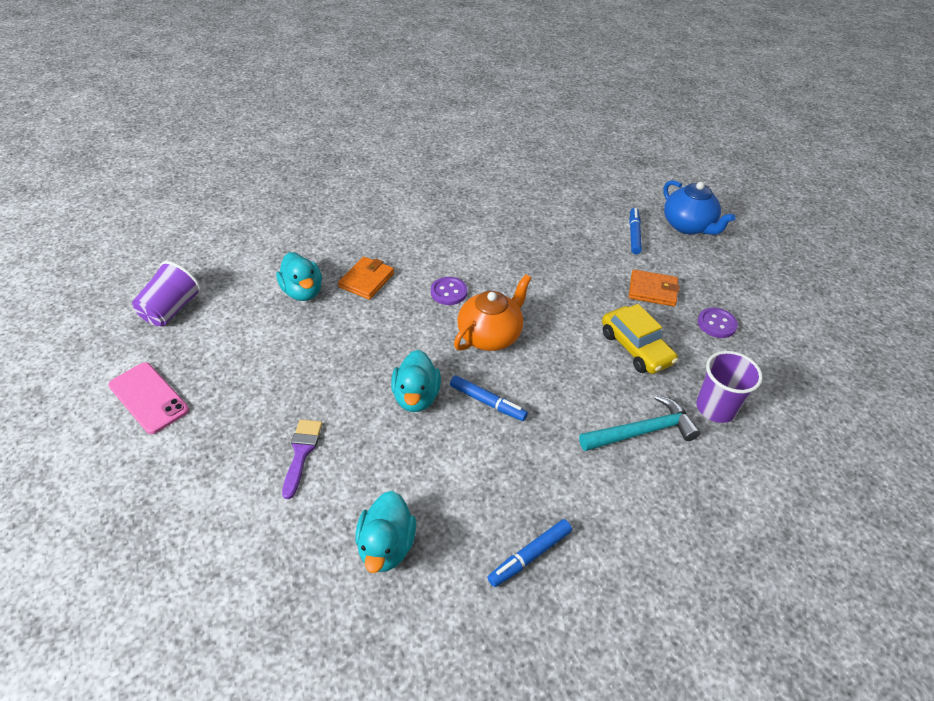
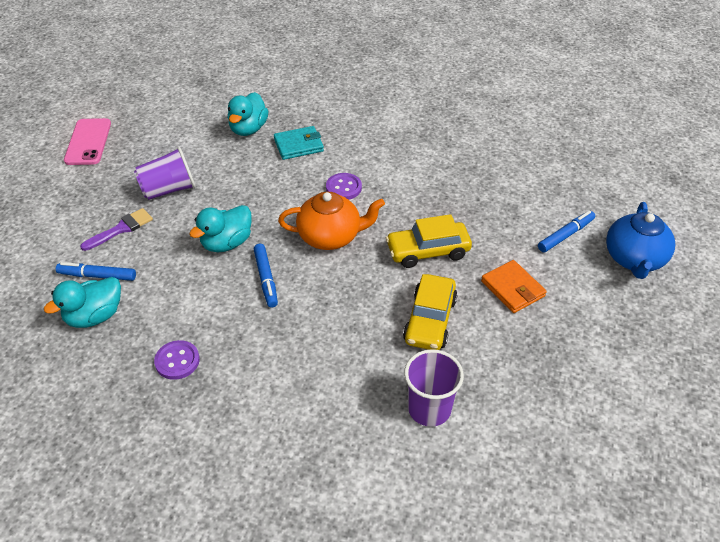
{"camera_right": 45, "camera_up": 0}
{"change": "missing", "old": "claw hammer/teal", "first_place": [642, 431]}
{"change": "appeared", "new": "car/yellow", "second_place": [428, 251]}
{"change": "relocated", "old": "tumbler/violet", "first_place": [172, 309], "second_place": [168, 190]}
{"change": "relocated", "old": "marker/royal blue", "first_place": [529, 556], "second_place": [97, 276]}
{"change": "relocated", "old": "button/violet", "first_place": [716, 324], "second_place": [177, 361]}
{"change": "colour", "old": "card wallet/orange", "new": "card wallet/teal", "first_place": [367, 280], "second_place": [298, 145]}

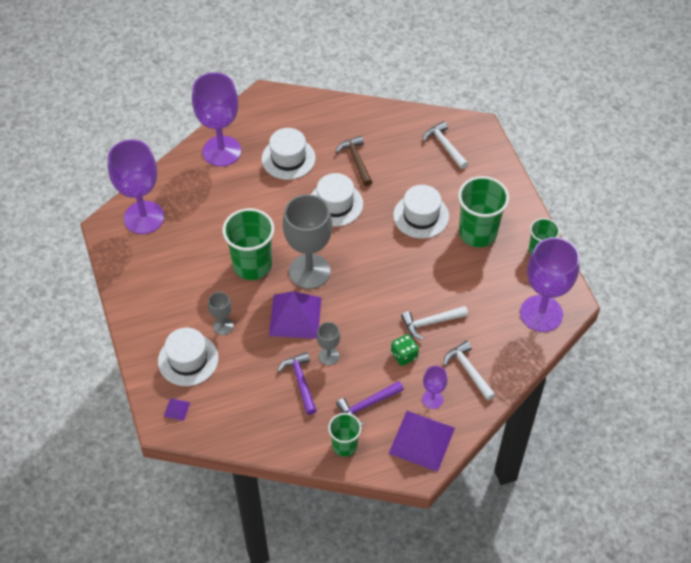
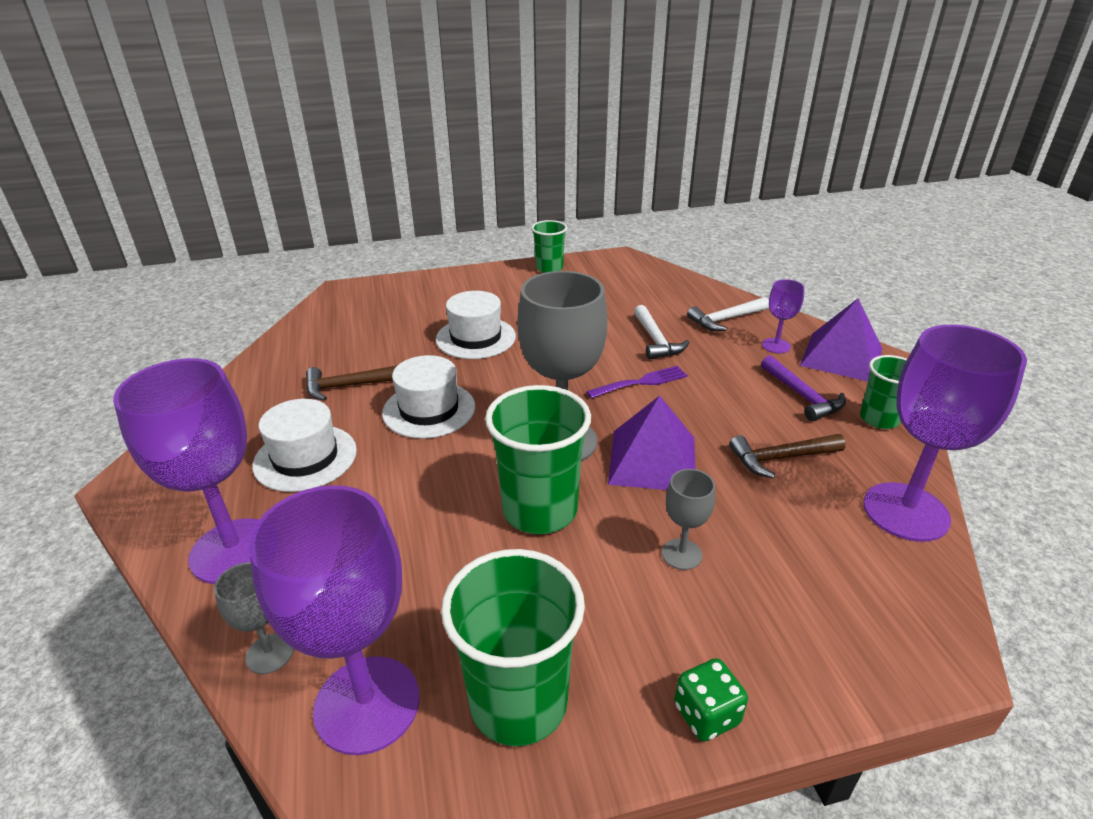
{"camera_right": -85, "camera_up": -20}
{"change": "missing", "old": "hat/snow-white", "first_place": [188, 359]}
{"change": "missing", "old": "pyramid shape/violet", "first_place": [177, 409]}
{"change": "missing", "old": "claw hammer/snow-white", "first_place": [445, 146]}
{"change": "appeared", "new": "table fork/violet", "second_place": [641, 382]}
{"change": "relocated", "old": "goblet/ash-grey", "first_place": [328, 356], "second_place": [269, 653]}
{"change": "relocated", "old": "game die/emerald", "first_place": [404, 355], "second_place": [706, 714]}
{"change": "relocated", "old": "tumbler/emerald", "first_place": [477, 233], "second_place": [518, 702]}
{"change": "relocated", "old": "goblet/violet", "first_place": [541, 313], "second_place": [905, 512]}
{"change": "colour", "old": "claw hammer/violet", "new": "claw hammer/dark brown", "first_place": [300, 382], "second_place": [781, 458]}

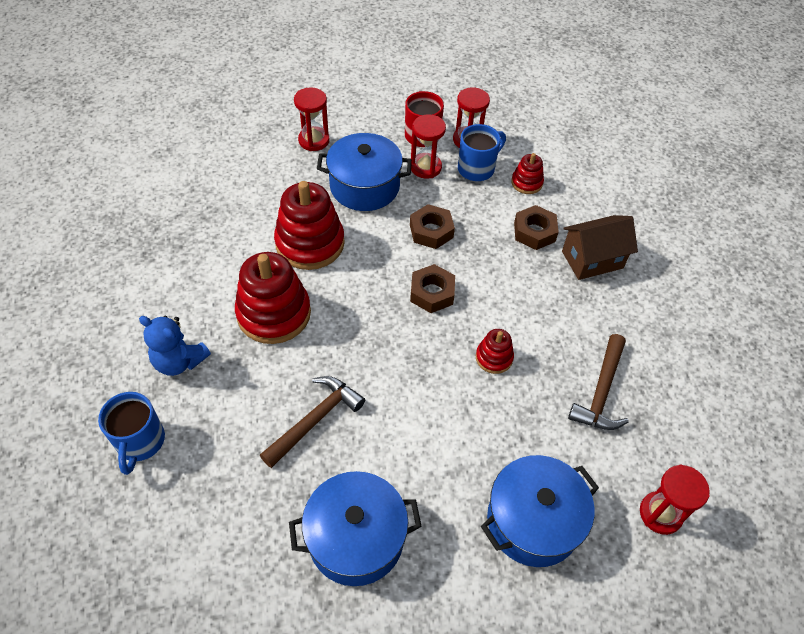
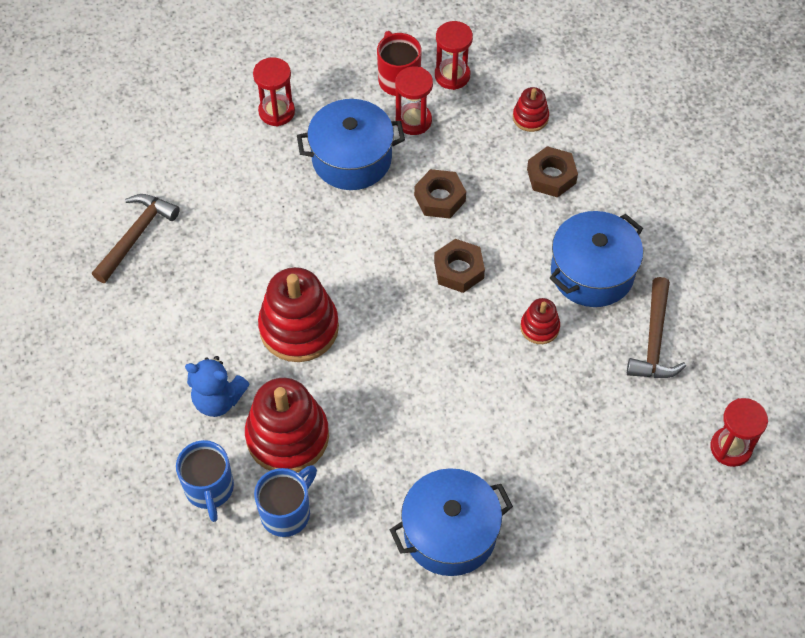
{"camera_right": -10, "camera_up": 5}
{"change": "missing", "old": "toy house/dark brown", "first_place": [592, 259]}
{"change": "relocated", "old": "claw hammer/dark brown", "first_place": [315, 419], "second_place": [136, 235]}
{"change": "relocated", "old": "stacking toy/crimson", "first_place": [310, 243], "second_place": [287, 436]}
{"change": "relocated", "old": "tea mug/royal blue", "first_place": [477, 168], "second_place": [287, 512]}
{"change": "relocated", "old": "stockpot/royal blue", "first_place": [533, 521], "second_place": [592, 272]}

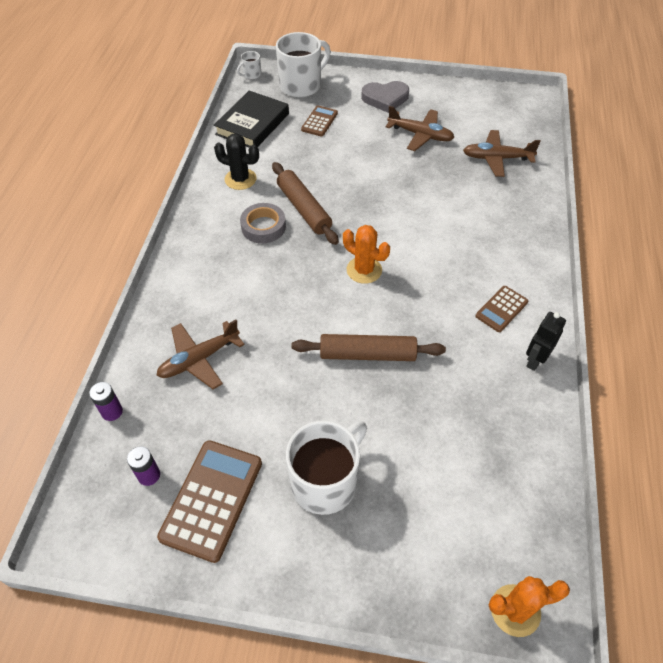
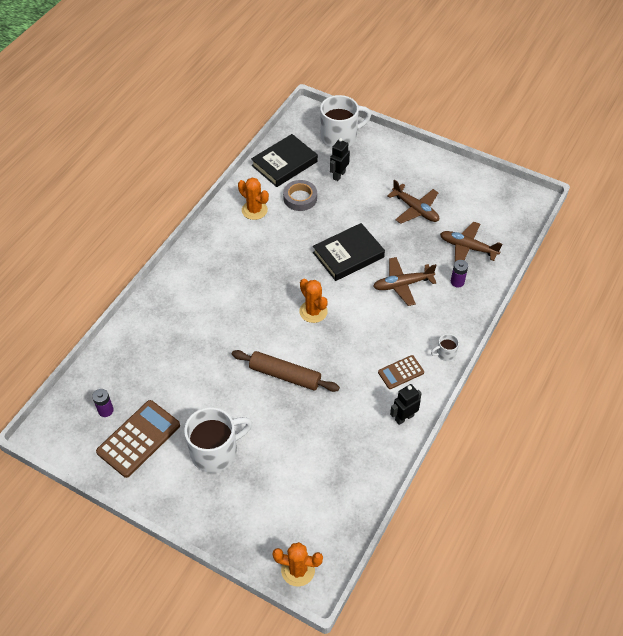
{"camera_right": 20, "camera_up": 0}
{"change": "missing", "old": "dough roller/dark brown", "first_place": [304, 209]}
{"change": "missing", "old": "heart shape/ash-grey", "first_place": [385, 99]}
{"change": "appeared", "new": "book/ebony", "second_place": [348, 255]}
{"change": "relocated", "old": "power cell/violet", "first_place": [112, 412], "second_place": [457, 282]}
{"change": "relocated", "old": "aeroplane/dark brown", "first_place": [199, 359], "second_place": [402, 284]}
{"change": "relocated", "old": "tea mug/snow-white", "first_place": [251, 74], "second_place": [445, 353]}
{"change": "relocated", "old": "roll of tape/ash-grey", "first_place": [263, 227], "second_place": [300, 198]}
{"change": "exchanged", "old": "pocket calculator/dark brown", "new": "robot/ebony", "first_place": [319, 121], "second_place": [339, 175]}
{"change": "colour", "old": "saguaro cactus/ebony", "new": "saguaro cactus/orange", "first_place": [240, 179], "second_place": [254, 210]}

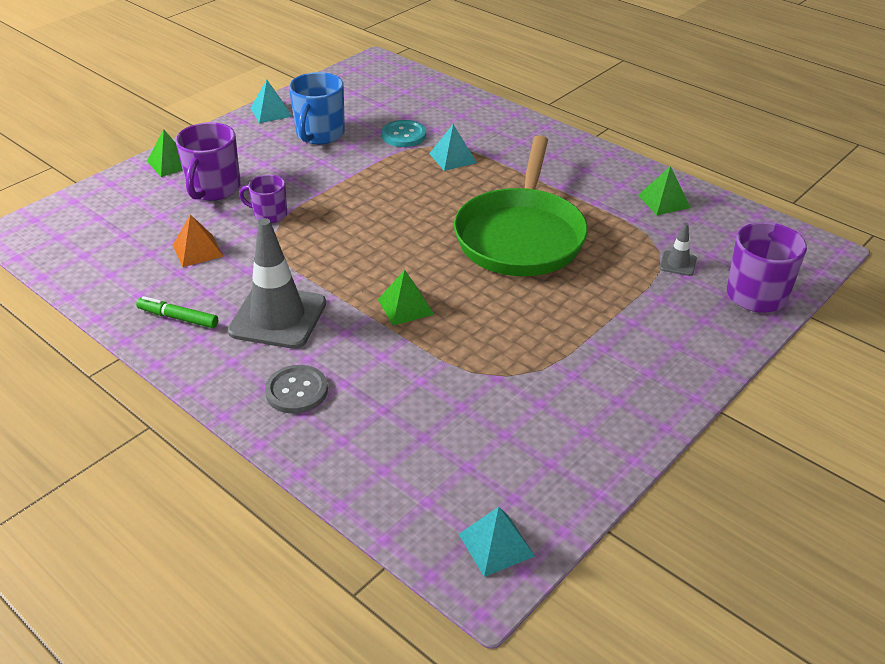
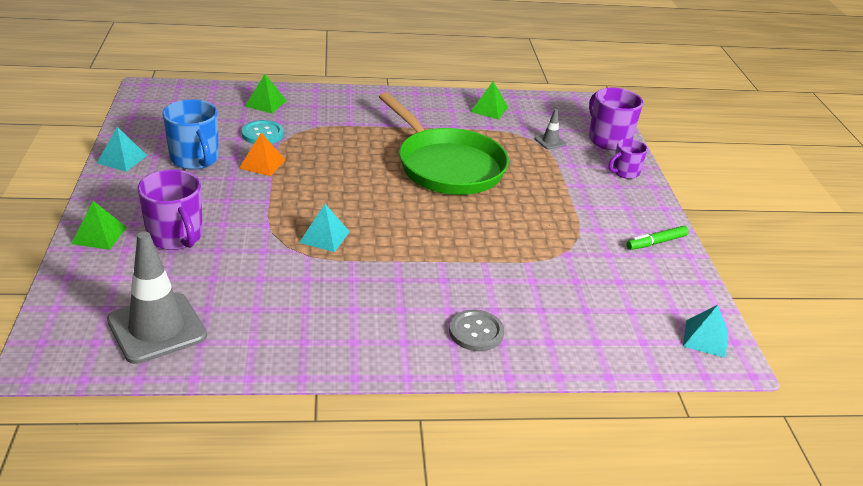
{"camera_right": -50, "camera_up": -5}
{"change": "relocated", "old": "marker/emerald", "first_place": [178, 318], "second_place": [656, 242]}
{"change": "relocated", "old": "pyramid shape/orange", "first_place": [197, 250], "second_place": [262, 164]}
{"change": "relocated", "old": "traffic cone/ash-grey", "first_place": [278, 317], "second_place": [157, 328]}
{"change": "relocated", "old": "tea mug/violet", "first_place": [269, 215], "second_place": [625, 172]}
{"change": "relocated", "old": "pyramid shape/emerald", "first_place": [405, 306], "second_place": [265, 103]}
{"change": "relocated", "old": "pyramid shape/teal", "first_place": [452, 158], "second_place": [324, 237]}

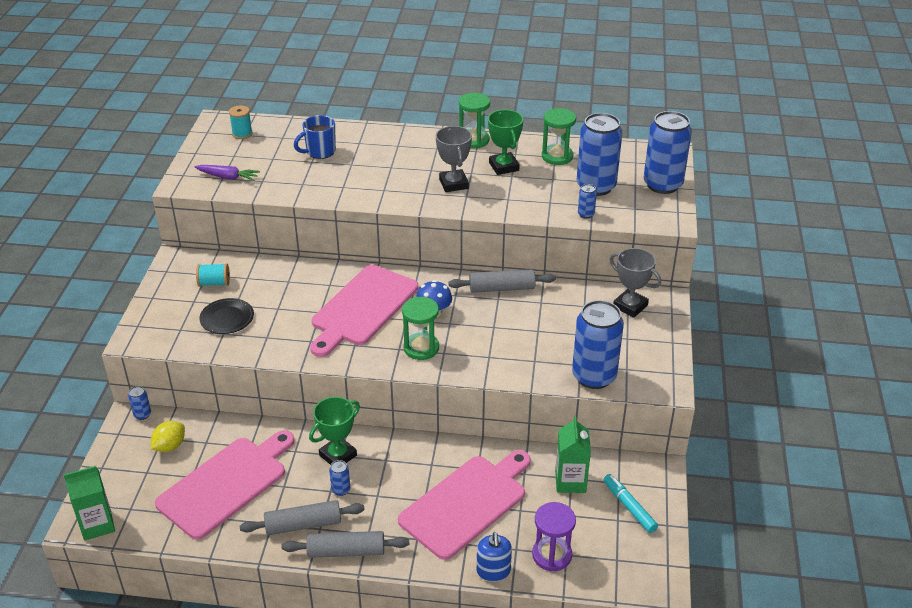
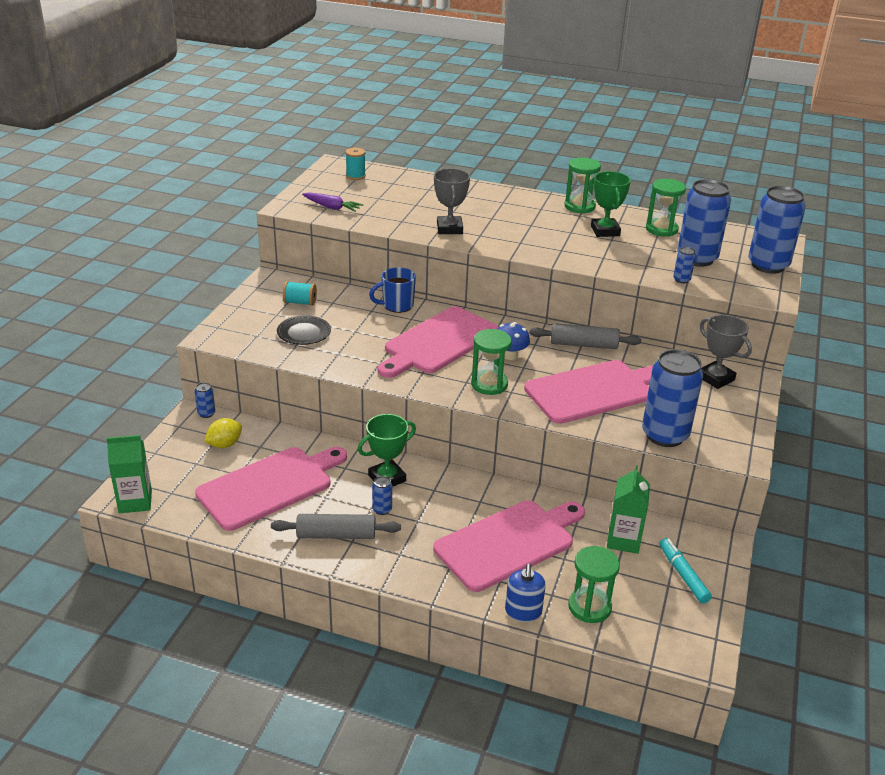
{"camera_right": 10, "camera_up": -5}
{"change": "missing", "old": "dough roller/ash-grey", "first_place": [346, 551]}
{"change": "appeared", "new": "cutting board/rose-pink", "second_place": [594, 391]}
{"change": "relocated", "old": "tea mug/royal blue", "first_place": [320, 152], "second_place": [396, 305]}
{"change": "relocated", "old": "prize cup/ash-grey", "first_place": [453, 184], "second_place": [449, 229]}
{"change": "colour", "old": "sandglass/violet", "new": "sandglass/emerald", "first_place": [552, 555], "second_place": [589, 607]}

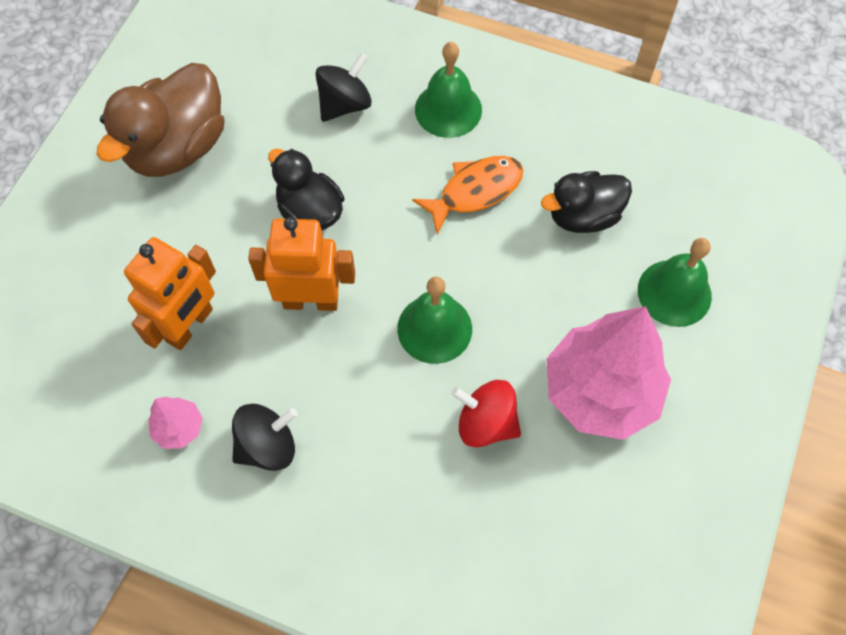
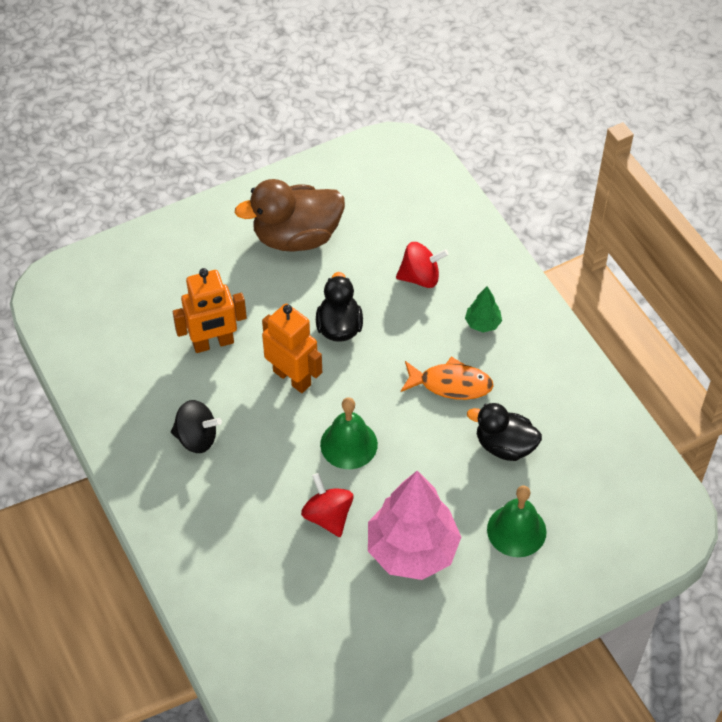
{"camera_right": 40, "camera_up": -10}
{"change": "missing", "old": "fir tree/rose-pink", "first_place": [179, 428]}
{"change": "exchanged", "old": "hand bell/emerald", "new": "fir tree/emerald", "first_place": [448, 109], "second_place": [482, 323]}
{"change": "colour", "old": "spinning top/ebony", "new": "spinning top/crimson", "first_place": [345, 104], "second_place": [420, 277]}

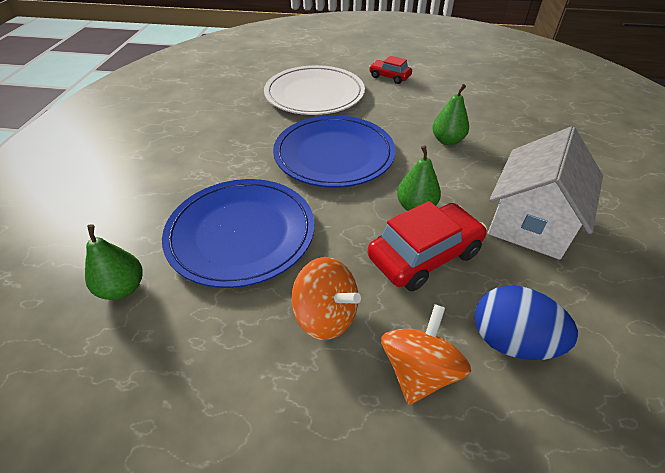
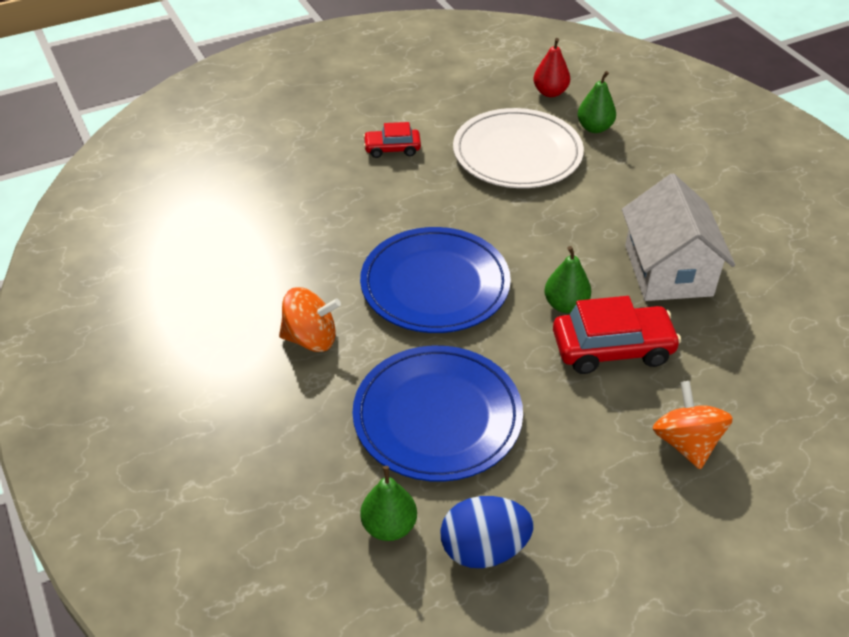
{"camera_right": -35, "camera_up": 0}
{"change": "appeared", "new": "pear fruit/crimson", "second_place": [550, 92]}
{"change": "relocated", "old": "dinner plate/snow-white", "first_place": [314, 94], "second_place": [517, 153]}
{"change": "relocated", "old": "spinning top/orange", "first_place": [326, 315], "second_place": [311, 338]}
{"change": "relocated", "old": "pear fruit/emerald", "first_place": [447, 140], "second_place": [594, 128]}
{"change": "relocated", "old": "egg/royal blue", "first_place": [511, 341], "second_place": [484, 549]}
{"change": "spun", "old": "car/crimson", "first_place": [424, 255], "second_place": [612, 348], "degrees": 60}

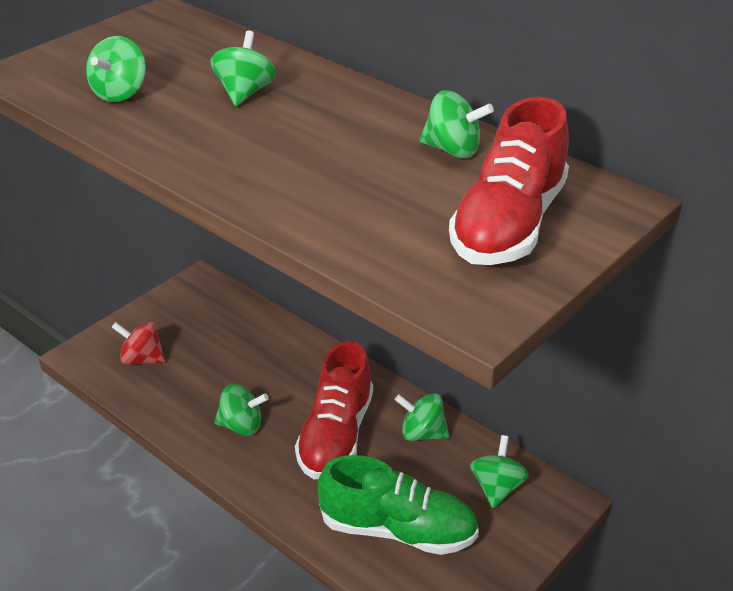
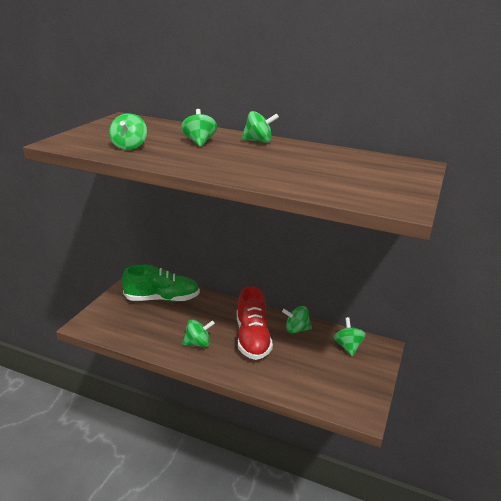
{"camera_right": -20, "camera_up": -10}
{"change": "missing", "old": "spinning top/crimson", "first_place": [142, 359]}
{"change": "missing", "old": "sneaker/crimson", "first_place": [508, 224]}
{"change": "relocated", "old": "sneaker/emerald", "first_place": [398, 530], "second_place": [162, 299]}
{"change": "relocated", "old": "spinning top/emerald", "first_place": [453, 150], "second_place": [258, 141]}

